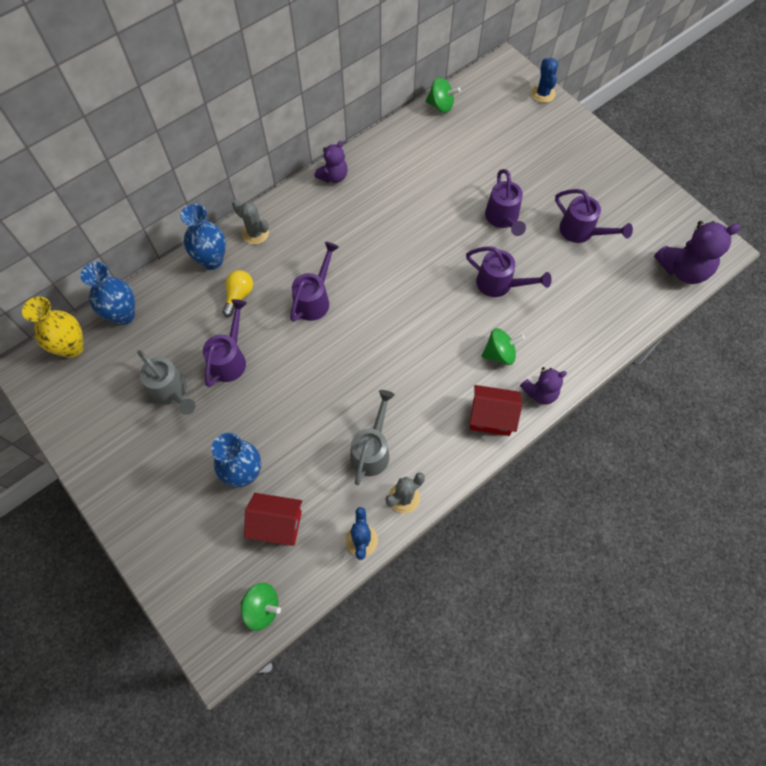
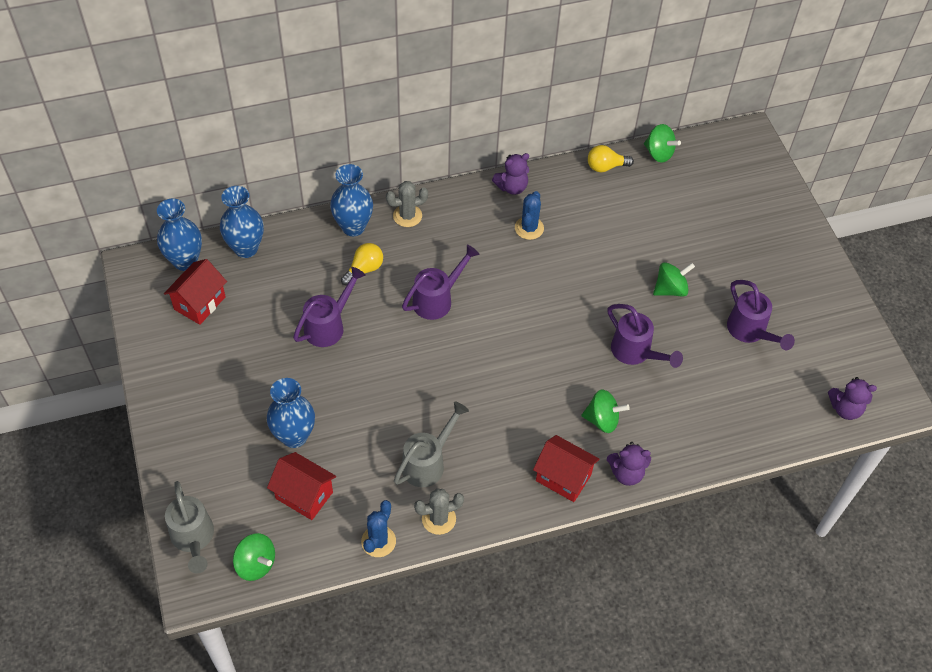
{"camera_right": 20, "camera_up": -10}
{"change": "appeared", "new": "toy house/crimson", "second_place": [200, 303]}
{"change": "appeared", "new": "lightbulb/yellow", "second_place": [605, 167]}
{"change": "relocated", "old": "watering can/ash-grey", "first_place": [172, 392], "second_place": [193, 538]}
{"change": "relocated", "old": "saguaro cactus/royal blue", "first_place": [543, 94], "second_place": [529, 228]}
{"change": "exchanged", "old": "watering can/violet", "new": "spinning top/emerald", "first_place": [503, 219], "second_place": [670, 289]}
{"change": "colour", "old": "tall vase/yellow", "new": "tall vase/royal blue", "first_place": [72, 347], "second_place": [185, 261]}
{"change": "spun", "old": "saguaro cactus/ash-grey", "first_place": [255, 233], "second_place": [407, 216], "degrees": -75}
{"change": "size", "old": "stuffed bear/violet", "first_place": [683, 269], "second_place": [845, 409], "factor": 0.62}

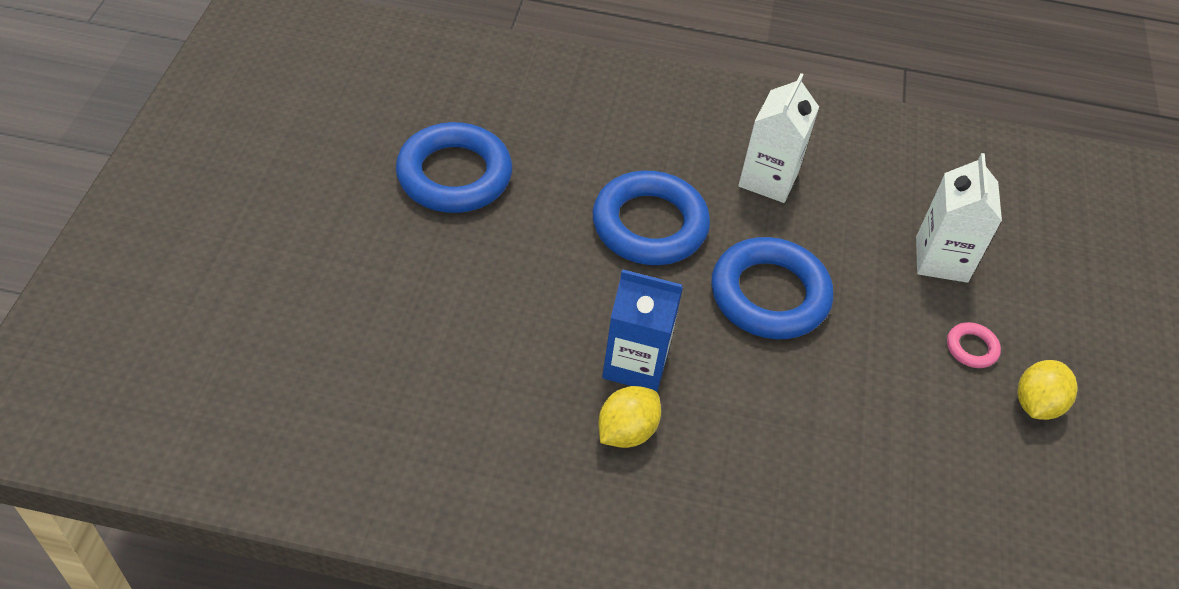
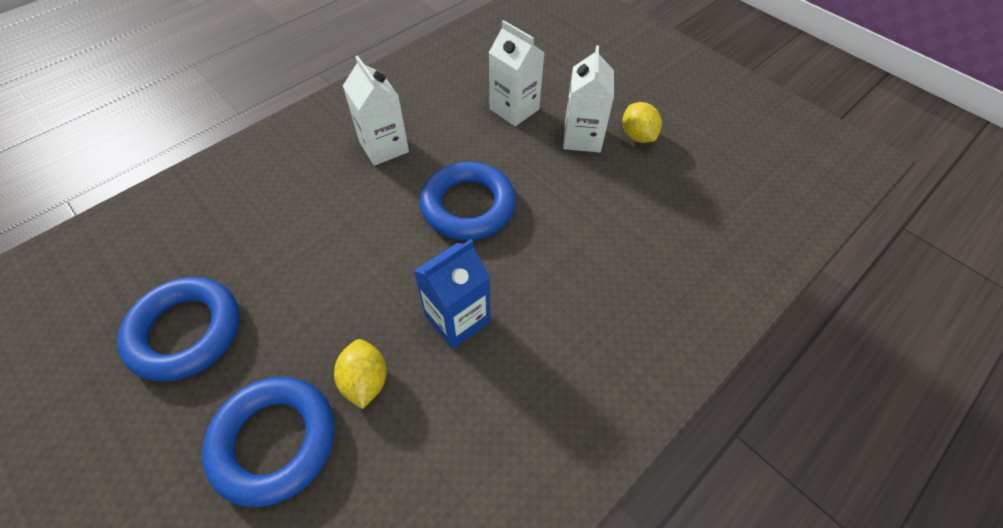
{"camera_right": -50, "camera_up": 5}
{"change": "relocated", "old": "torus/royal blue", "first_place": [649, 225], "second_place": [275, 441]}
{"change": "relocated", "old": "citrus fruit/yellow", "first_place": [626, 431], "second_place": [365, 381]}
{"change": "exchanged", "old": "torus/rose-pink", "new": "juice carton/snow-white", "first_place": [971, 348], "second_place": [582, 138]}

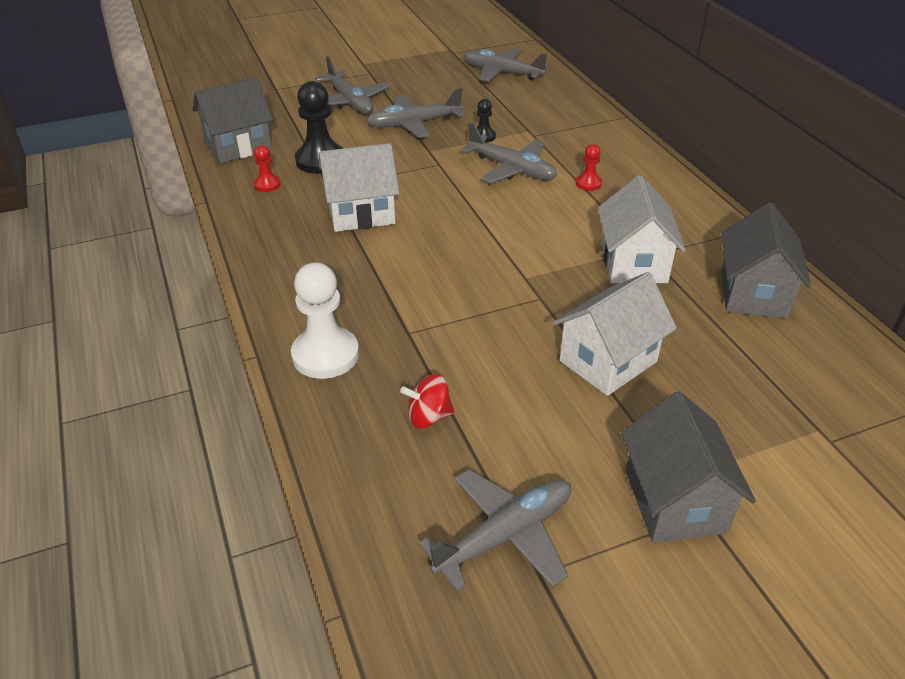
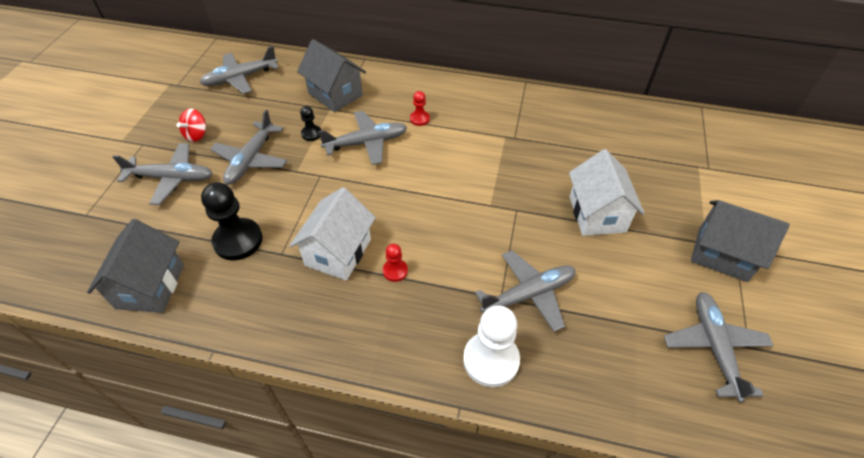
{"camera_right": -55, "camera_up": 10}
{"change": "missing", "old": "toy house/snow-white", "first_place": [633, 263]}
{"change": "appeared", "new": "aeroplane/ash-grey", "second_place": [528, 295]}
{"change": "relocated", "old": "chess pawn/crimson", "first_place": [267, 185], "second_place": [395, 271]}
{"change": "relocated", "old": "spinning top/crimson", "first_place": [428, 416], "second_place": [196, 135]}
{"change": "relocated", "old": "toy house/ash-grey", "first_place": [753, 293], "second_place": [335, 94]}

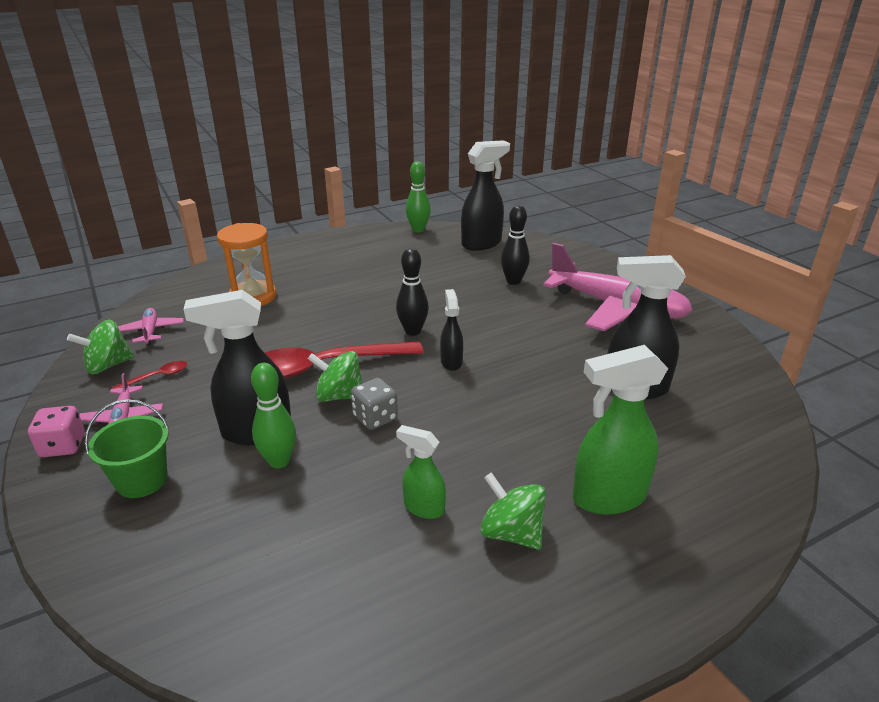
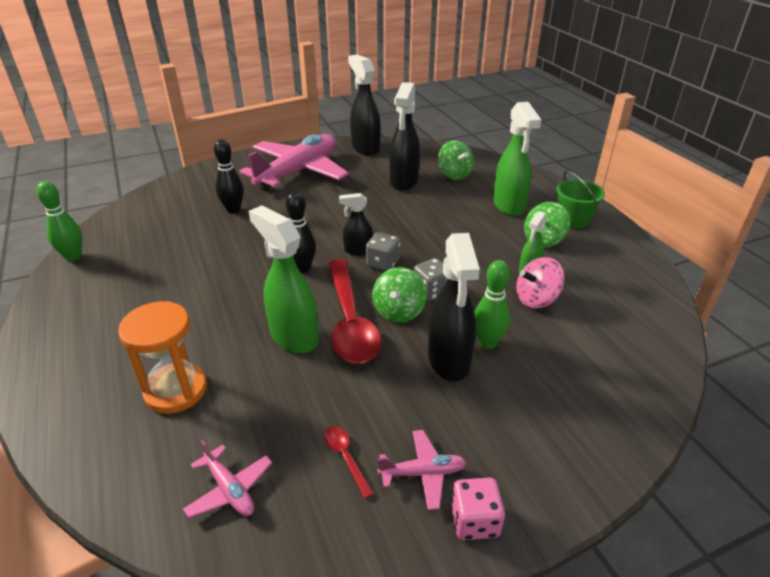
{"camera_right": -85, "camera_up": 5}
{"change": "appeared", "new": "spray cleaner/emerald", "second_place": [293, 336]}
{"change": "appeared", "new": "game die/ash-grey", "second_place": [383, 263]}
{"change": "appeared", "new": "spinning top/rose-pink", "second_place": [536, 299]}
{"change": "relocated", "old": "spinning top/emerald", "first_place": [108, 365], "second_place": [454, 174]}
{"change": "relocated", "old": "sand bucket/emerald", "first_place": [142, 480], "second_place": [573, 220]}
{"change": "relocated", "old": "spray cleaner/ebony", "first_place": [482, 243], "second_place": [365, 148]}
{"change": "spun", "old": "aeroplane/rose-pink", "first_place": [150, 331], "second_place": [229, 489], "degrees": -120}

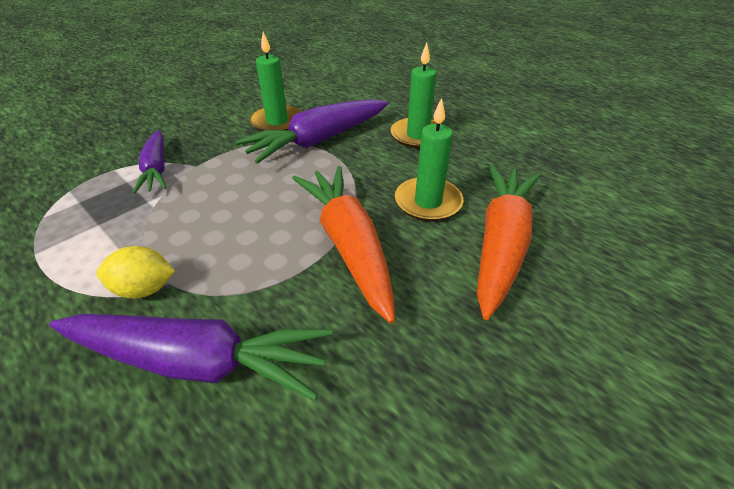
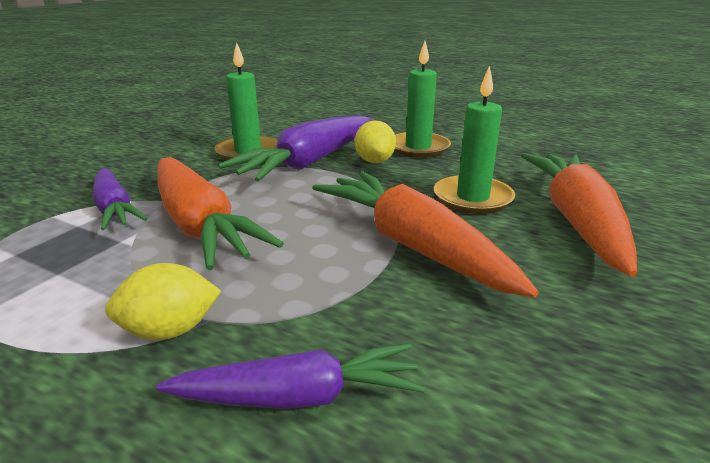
{"camera_right": -15, "camera_up": -15}
{"change": "appeared", "new": "toy carrot/orange", "second_place": [200, 225]}
{"change": "appeared", "new": "citrus fruit/yellow", "second_place": [374, 161]}
{"change": "size", "old": "toy carrot/violet", "first_place": [197, 361], "second_place": [298, 396], "factor": 0.62}

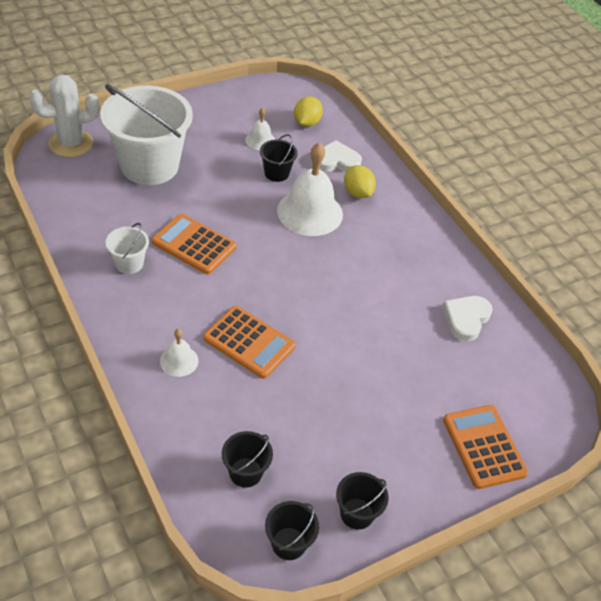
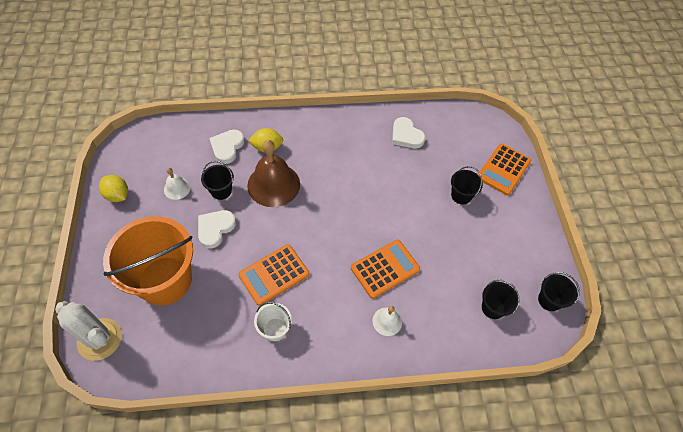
{"camera_right": -65, "camera_up": 10}
{"change": "appeared", "new": "heart shape/snow-white", "second_place": [215, 229]}
{"change": "relocated", "old": "citrus fruit/yellow", "first_place": [306, 123], "second_place": [117, 195]}
{"change": "relocated", "old": "sand bucket/ebony", "first_place": [357, 513], "second_place": [461, 195]}
{"change": "colour", "old": "sand bucket/snow-white", "new": "sand bucket/orange", "first_place": [149, 165], "second_place": [165, 280]}
{"change": "colour", "old": "hand bell/snow-white", "new": "hand bell/dark brown", "first_place": [310, 212], "second_place": [273, 184]}
{"change": "spun", "old": "saguaro cactus/snow-white", "first_place": [71, 143], "second_place": [100, 339], "degrees": -60}
{"change": "spun", "old": "pocket calculator/orange", "first_place": [484, 446], "second_place": [503, 169], "degrees": -60}

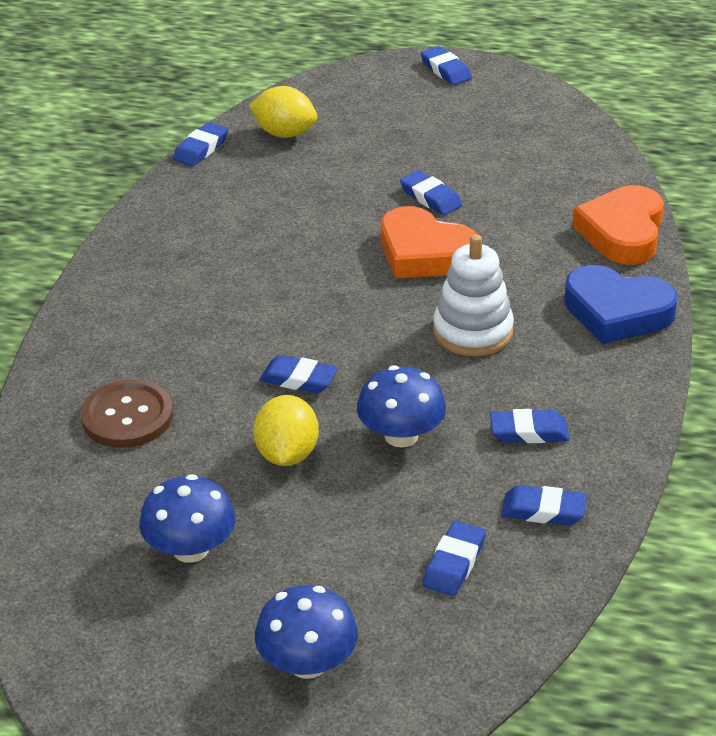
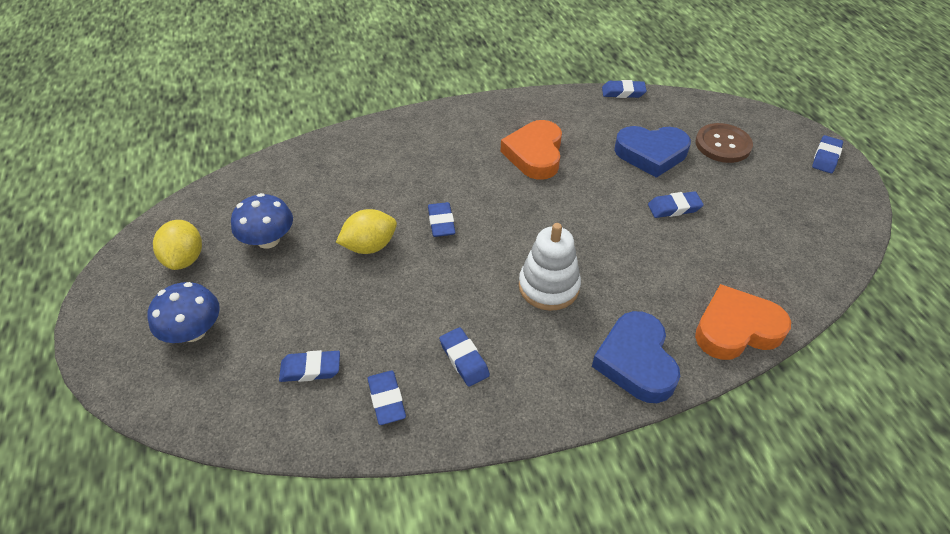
{"camera_right": 60, "camera_up": 10}
{"change": "missing", "old": "fungus/royal blue", "first_place": [401, 435]}
{"change": "appeared", "new": "heart shape/royal blue", "second_place": [651, 154]}
{"change": "relocated", "old": "button/dark brown", "first_place": [127, 416], "second_place": [723, 144]}
{"change": "relocated", "old": "citrus fruit/yellow", "first_place": [284, 133], "second_place": [185, 258]}
{"change": "relocated", "old": "heart shape/orange", "first_place": [424, 253], "second_place": [535, 154]}
{"change": "spun", "old": "eraser/royal blue", "first_place": [430, 197], "second_place": [674, 208], "degrees": 60}

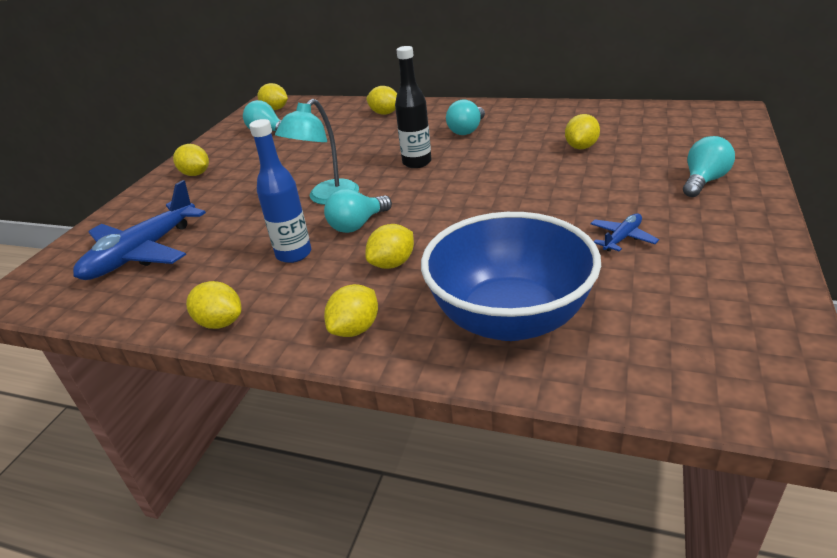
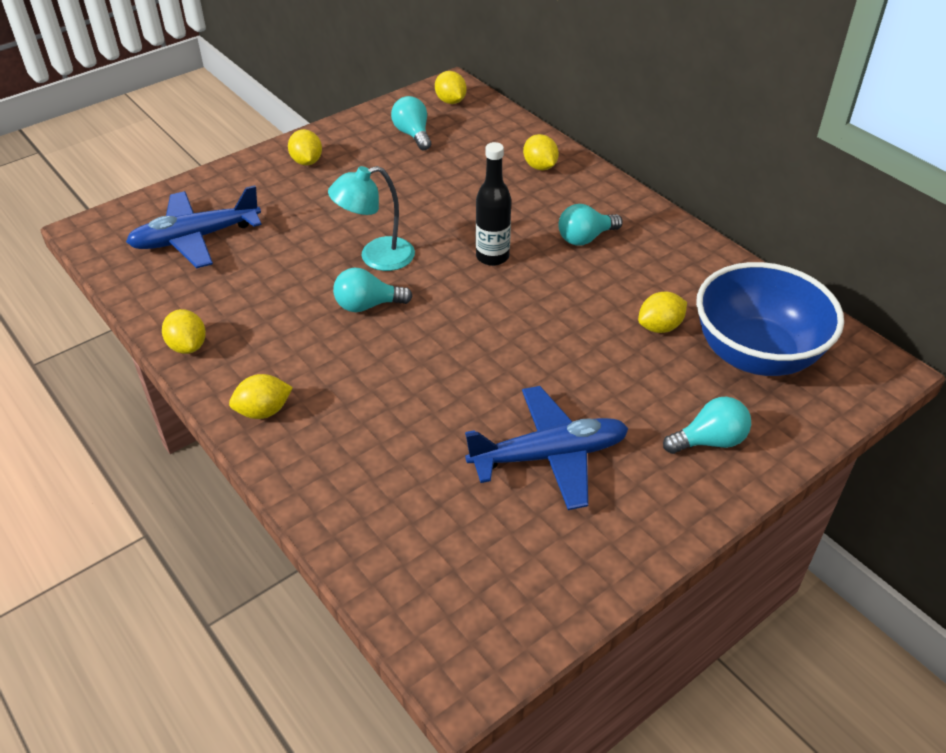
{"camera_right": 30, "camera_up": 10}
{"change": "missing", "old": "bottle/royal blue", "first_place": [294, 254]}
{"change": "missing", "old": "citrus fruit/yellow", "first_place": [392, 264]}
{"change": "relocated", "old": "bowl/royal blue", "first_place": [509, 319], "second_place": [756, 354]}
{"change": "size", "old": "aeroplane/royal blue", "first_place": [622, 238], "second_place": [549, 455], "factor": 2.15}

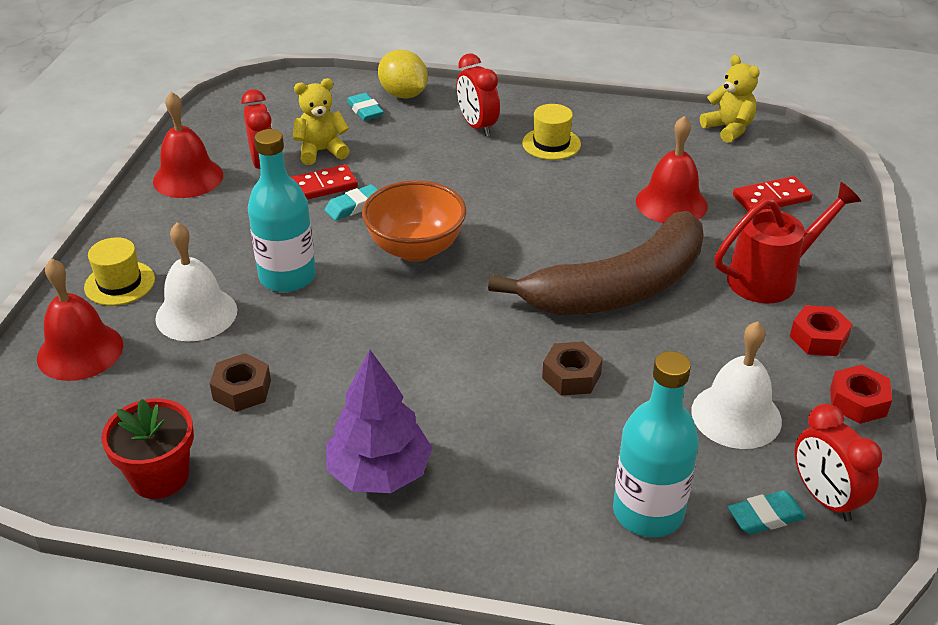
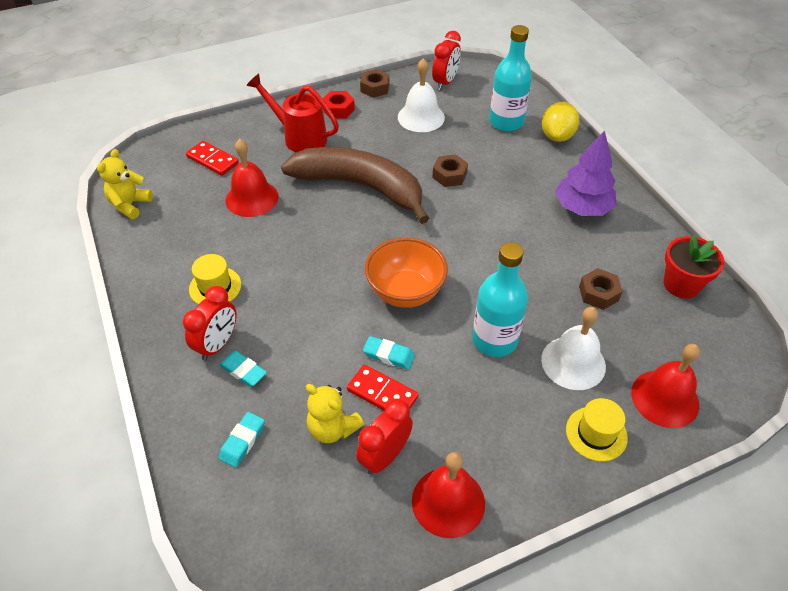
{"camera_right": -125, "camera_up": 10}
{"change": "relocated", "old": "citrus fruit/yellow", "first_place": [403, 95], "second_place": [557, 136]}
{"change": "relocated", "old": "eraser/teal", "first_place": [765, 517], "second_place": [243, 371]}
{"change": "colour", "old": "hex nut/crimson", "new": "hex nut/dark brown", "first_place": [858, 402], "second_place": [375, 88]}

